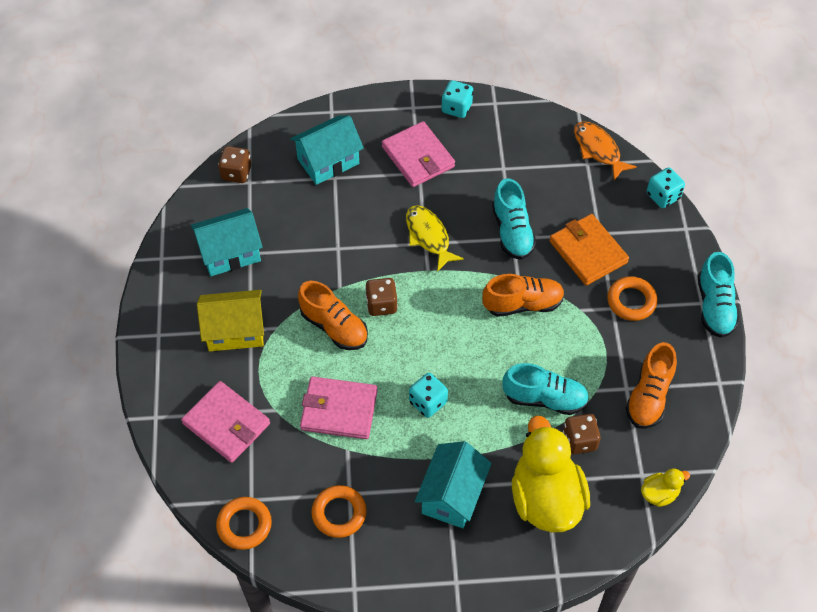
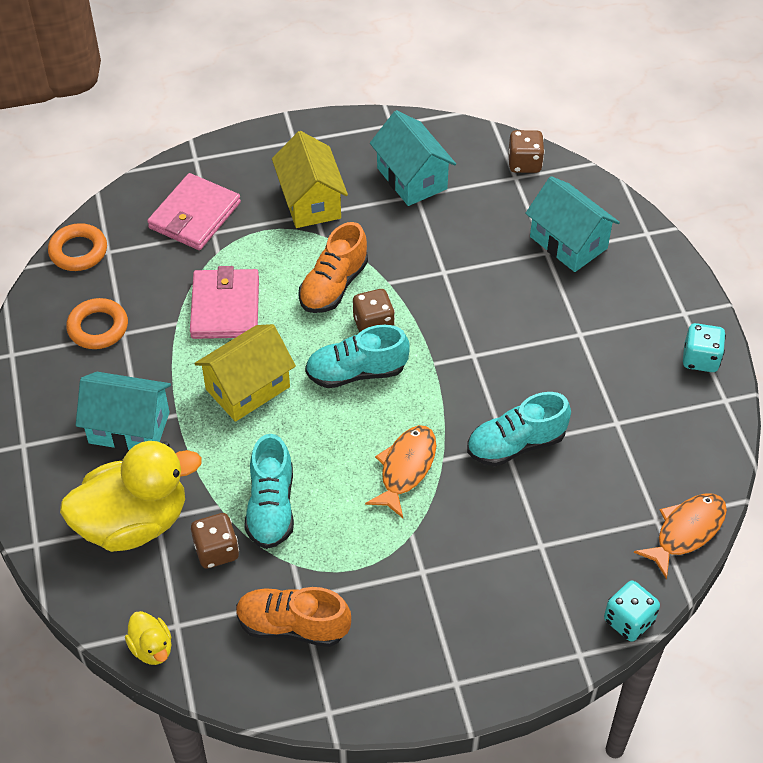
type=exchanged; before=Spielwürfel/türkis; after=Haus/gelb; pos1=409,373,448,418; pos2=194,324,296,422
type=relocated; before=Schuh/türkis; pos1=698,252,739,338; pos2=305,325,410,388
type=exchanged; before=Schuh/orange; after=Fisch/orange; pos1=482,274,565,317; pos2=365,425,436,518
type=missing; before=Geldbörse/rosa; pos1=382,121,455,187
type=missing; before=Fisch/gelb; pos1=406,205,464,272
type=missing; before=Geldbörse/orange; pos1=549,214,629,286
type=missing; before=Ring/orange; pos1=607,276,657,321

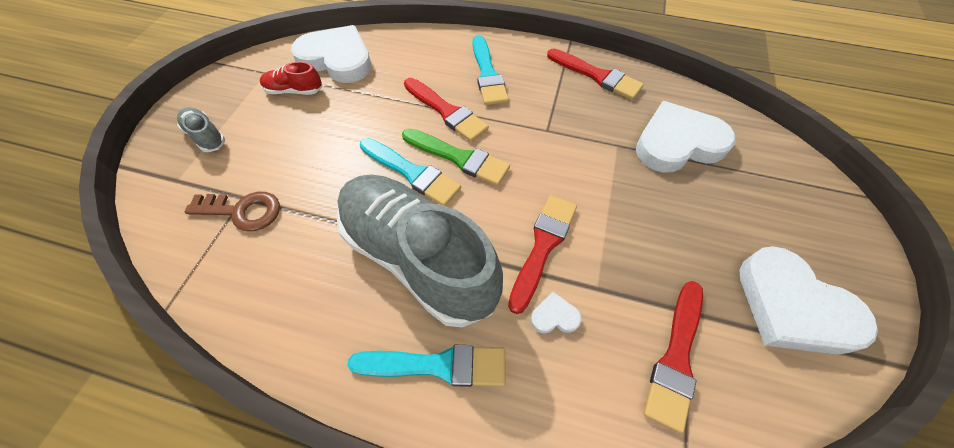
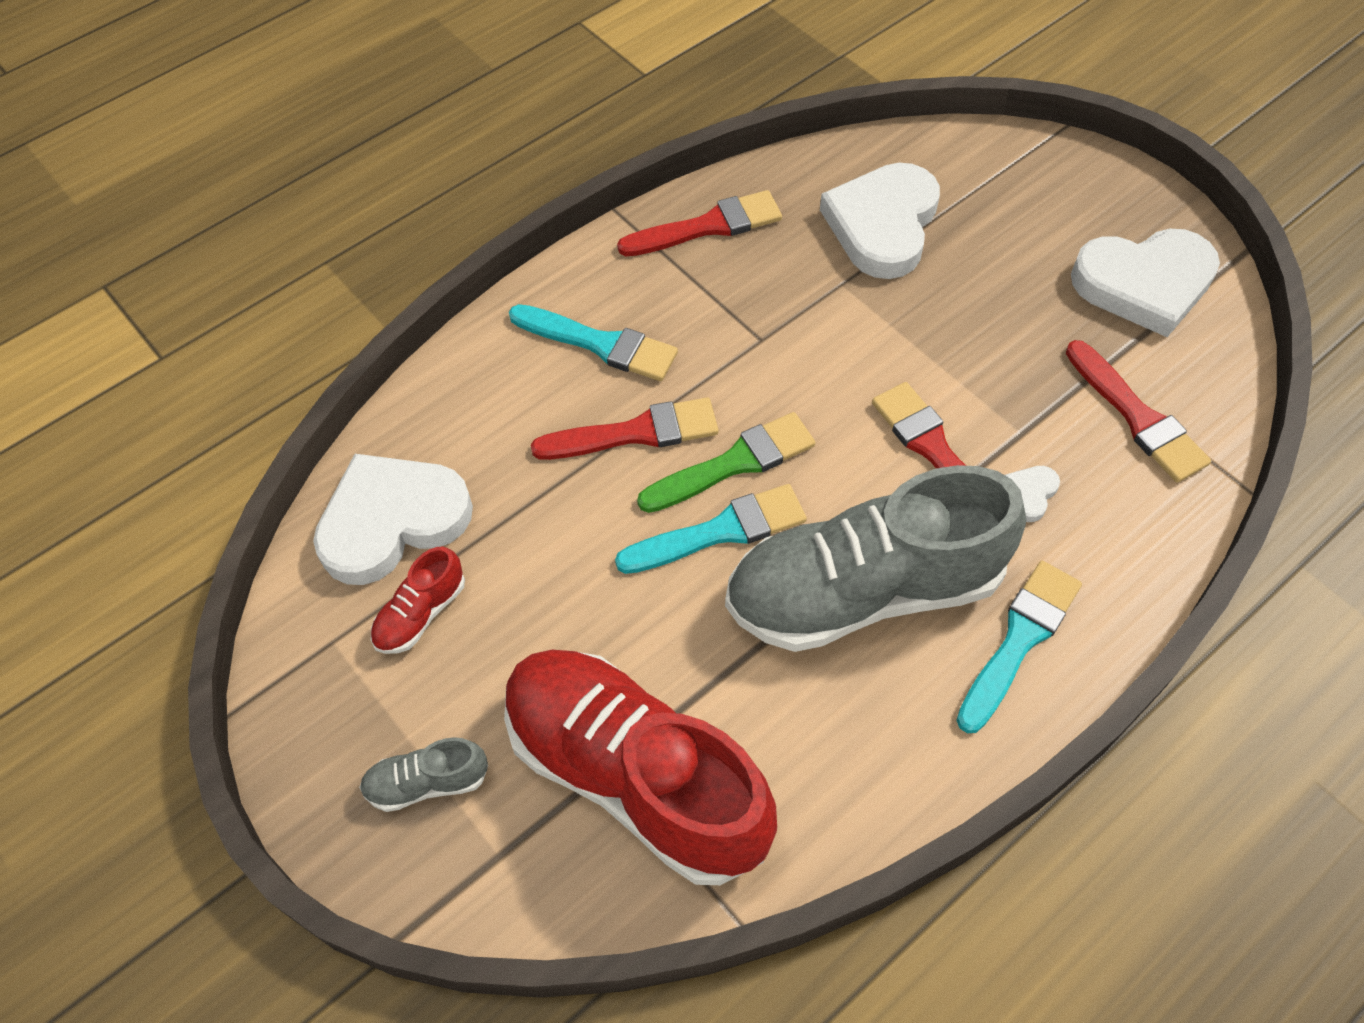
type=exchanged; before=Schlüssel/braun; after=Schuh/rot; pos1=185,192,280,231; pos2=504,650,777,885

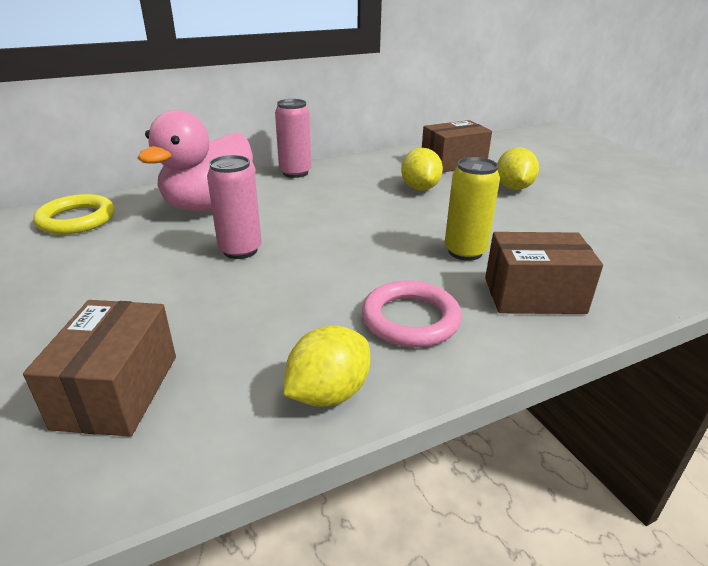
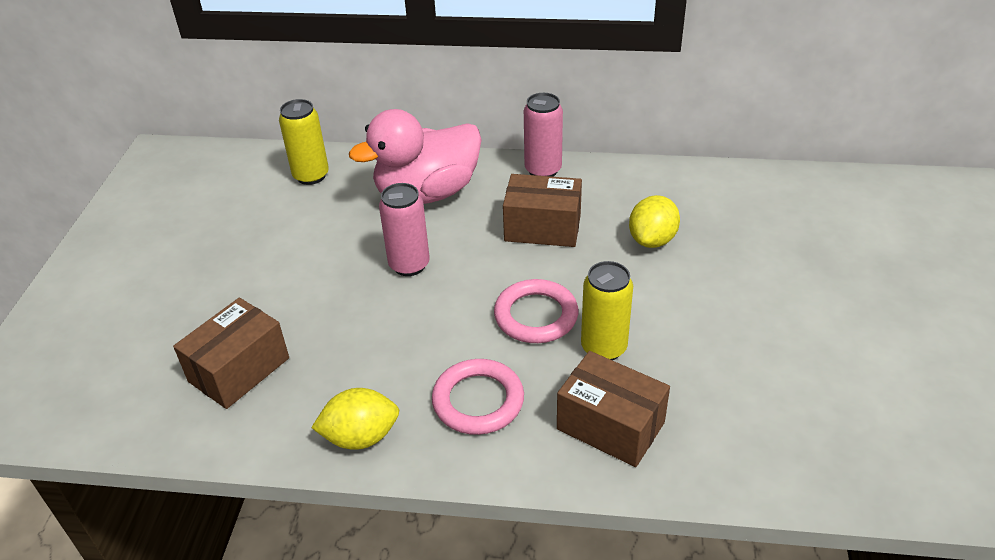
type=exchanged; before=Ring/gelb; after=Dose/gelb; pos1=33,194,115,235; pos2=279,99,329,185
type=appeared; after=Ring/rosa; pos2=494,279,578,343
type=relocated; before=Schachtel/braun; pos1=422,120,492,173; pos2=503,174,582,247
type=missing; before=Zitrone/gelb; pos1=497,147,539,190

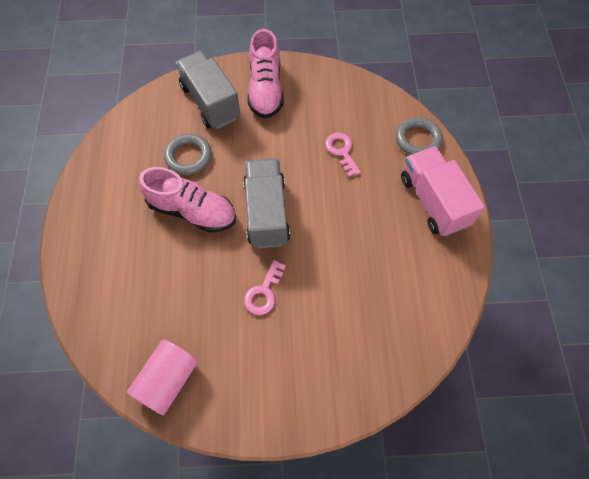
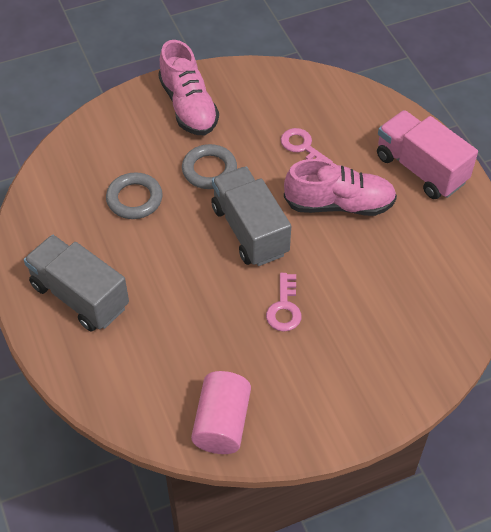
type=relocated; before=Lastwagen/grau; pos1=176,51,240,129; pos2=24,235,129,332
type=relocated; before=Ring/grau; pos1=396,117,443,155; pos2=182,144,237,189
type=relocated; before=Schuh/rosa; pos1=139,167,236,232; pos2=284,159,397,216

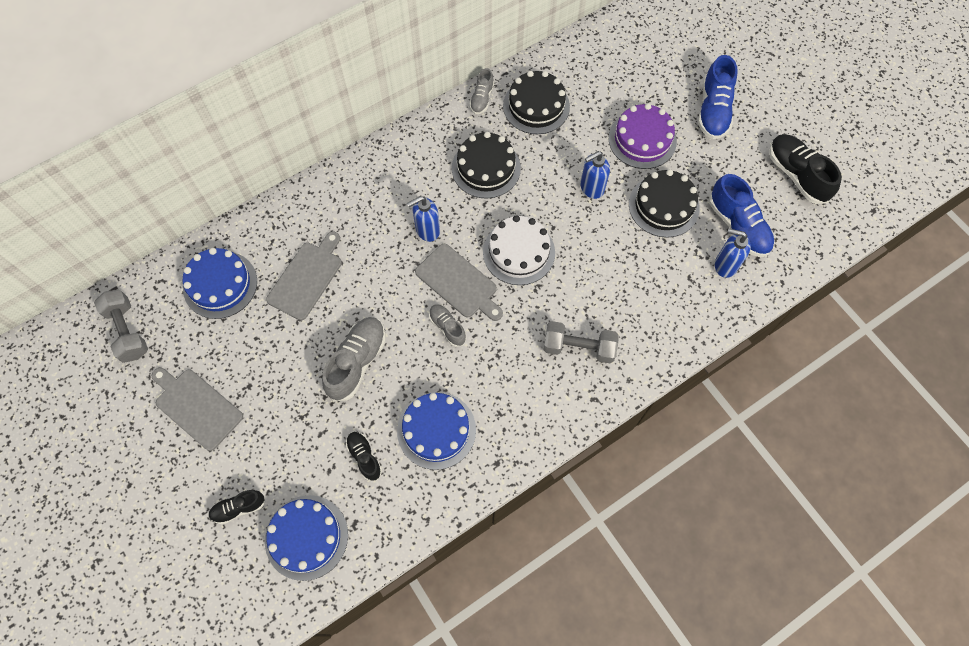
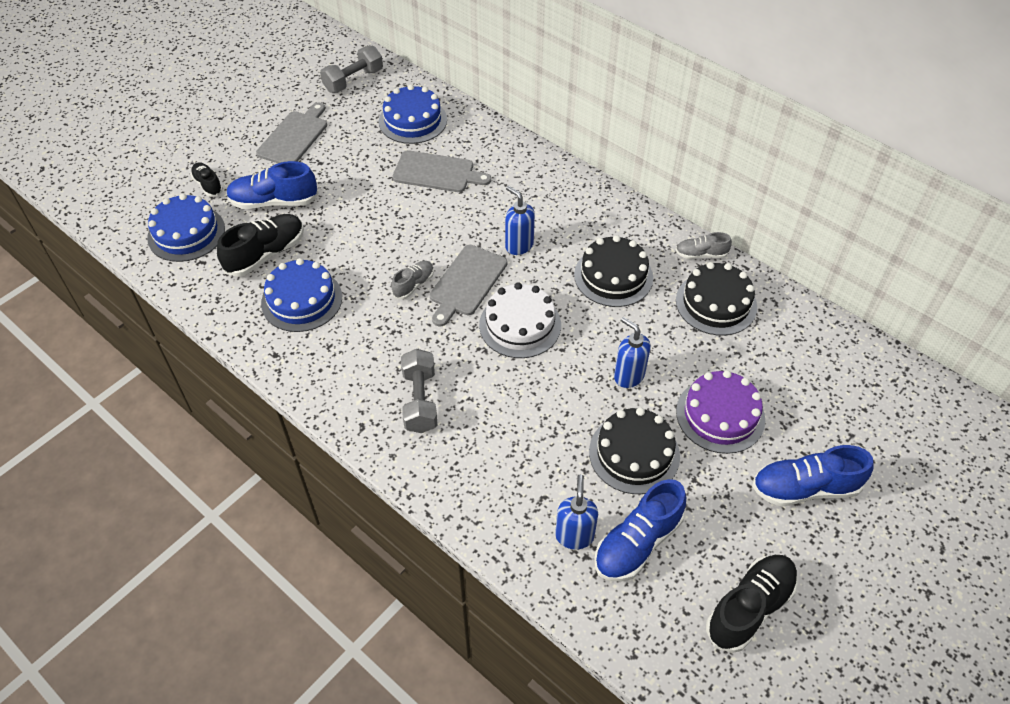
type=size; before=Schuh/schwarz; pos1=346,432,382,481; pos2=217,214,304,277; scale=1.77
type=appeared; after=Schuh/blau; pos2=226,161,319,209
type=missing; before=Schuh/grau; pos1=322,317,386,401

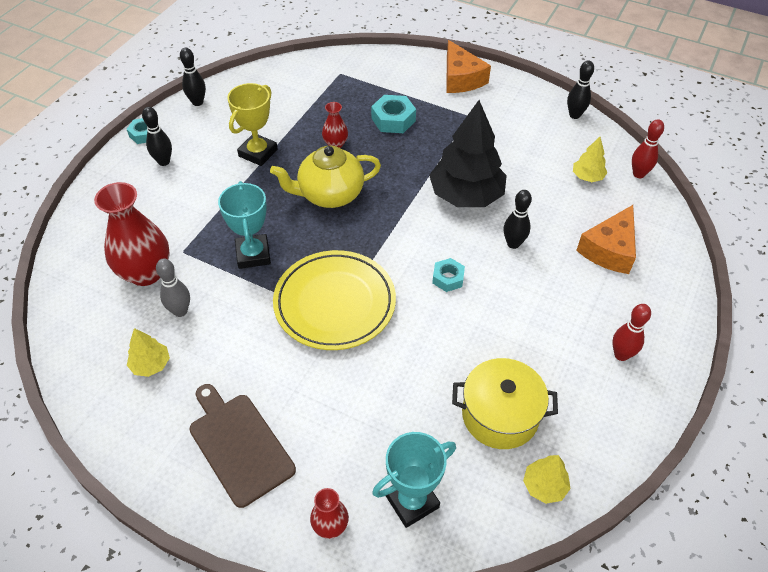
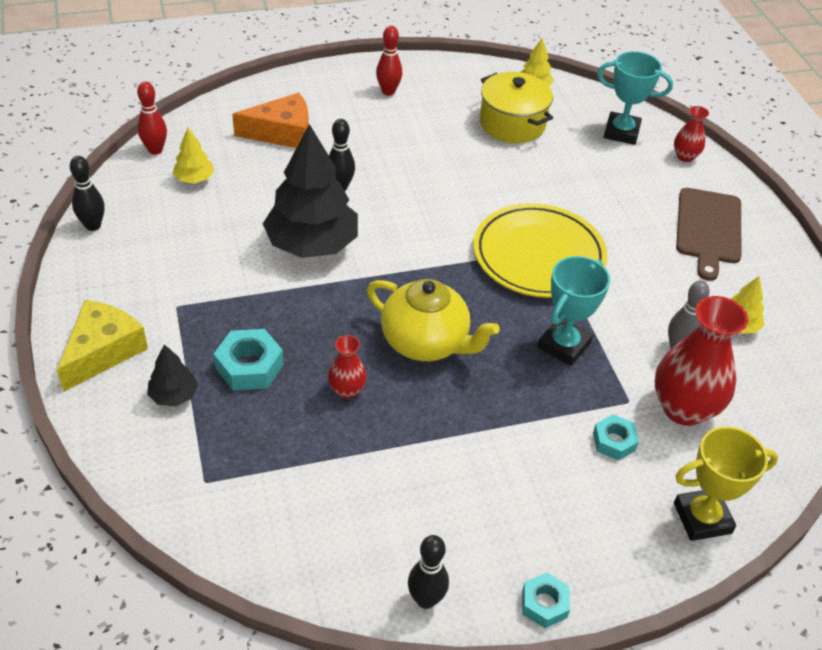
type=colour; before=Käse/orange; after=Käse/gelb; pos1=447,40,491,93; pos2=57,300,148,392
type=appeared; after=Baum/schwarz; pos2=147,344,198,406
type=relocated; before=Sechskantmutter/türkis; pos1=432,258,465,292; pos2=593,414,639,461
type=relocated; before=Pokal/gelb; pos1=227,83,278,166; pos2=674,426,778,541
type=missing; before=Bowlingkegel/schwarz; pos1=142,107,172,166

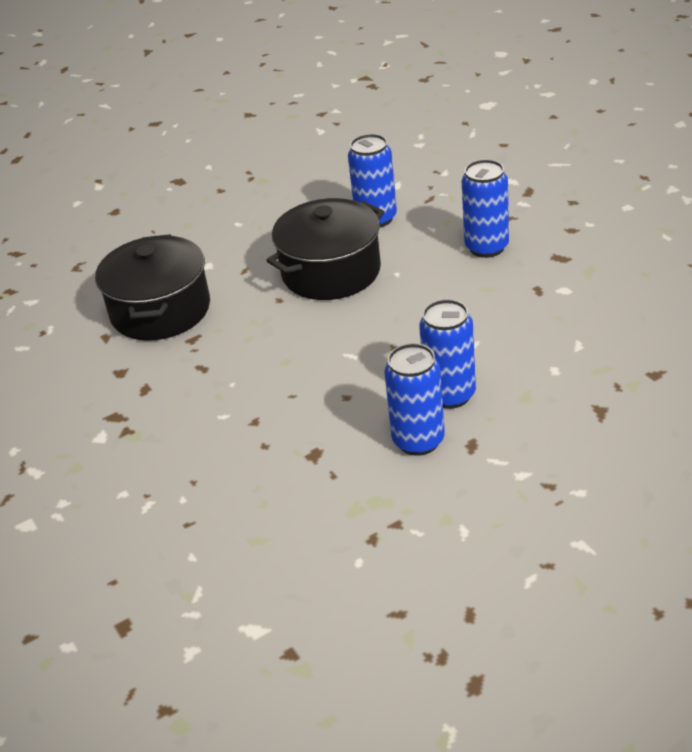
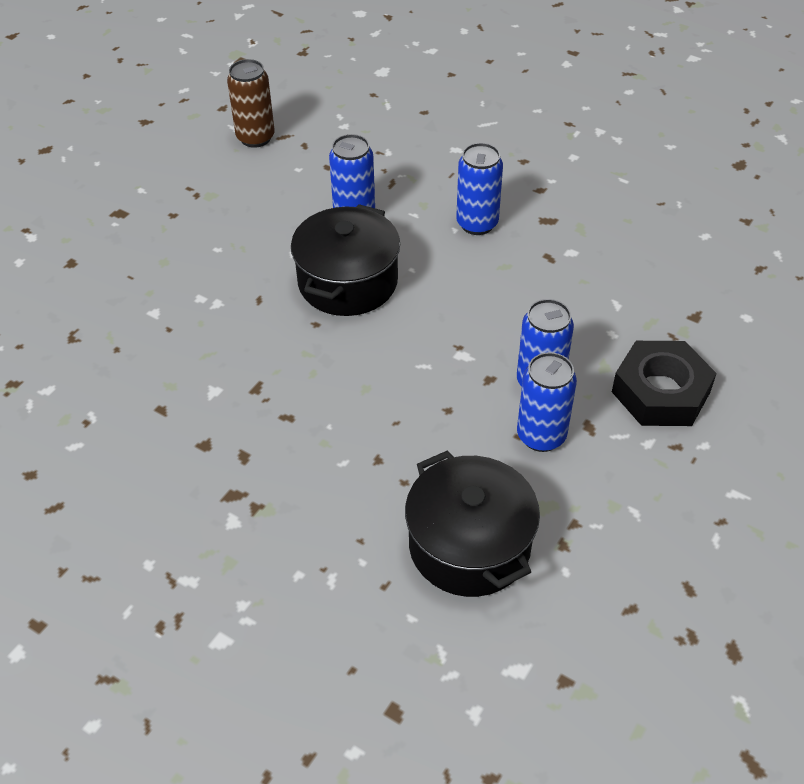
type=appeared; after=Dose/braun; pos2=227,59,275,148
type=relocated; before=Kochtopf/schwarz; pos1=95,234,210,341; pos2=405,450,540,597
type=appeared; after=Sechskantmutter/schwarz; pos2=612,341,717,426

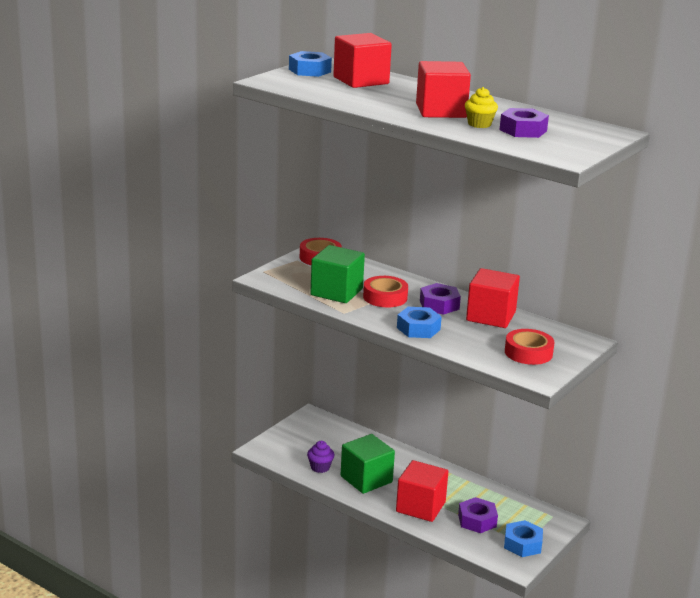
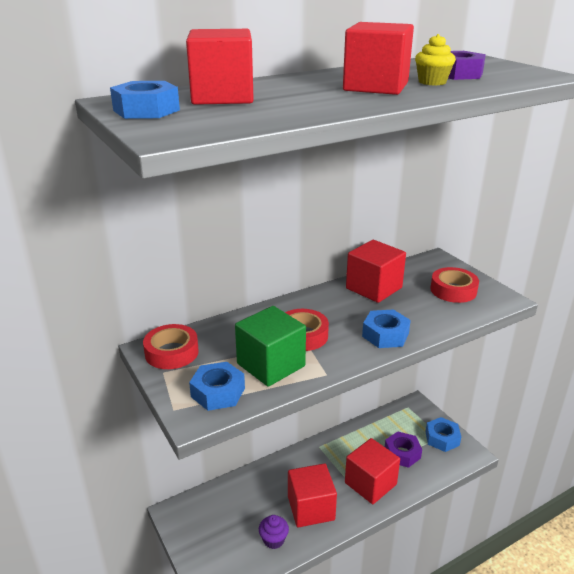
type=appeared; after=Sechskantmutter/blau; pos2=189,362,245,411
type=colour; before=Kubus/grün; after=Kubus/rot; pos1=341,434,395,494; pos2=288,463,337,527
type=missing; before=Sechskantmutter/lila; pos1=420,283,461,315

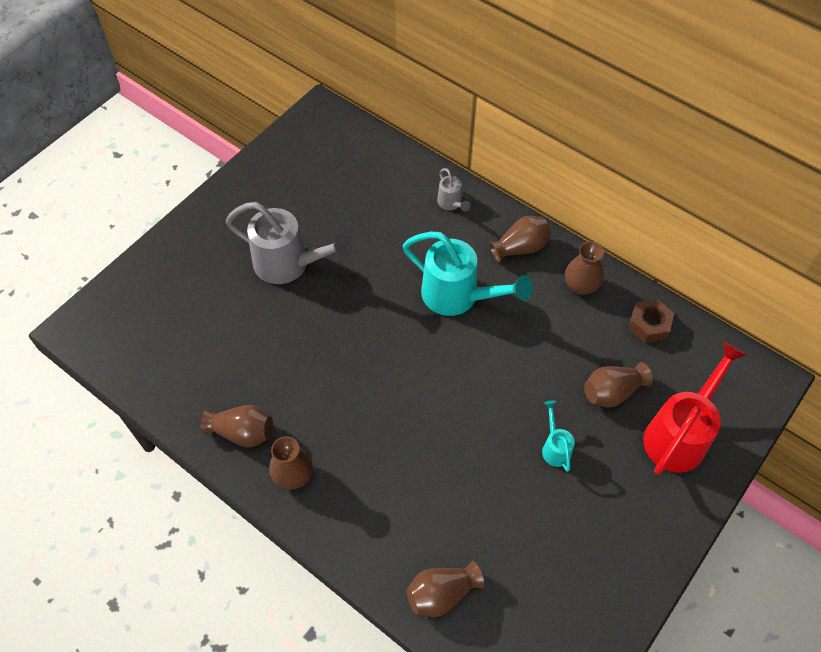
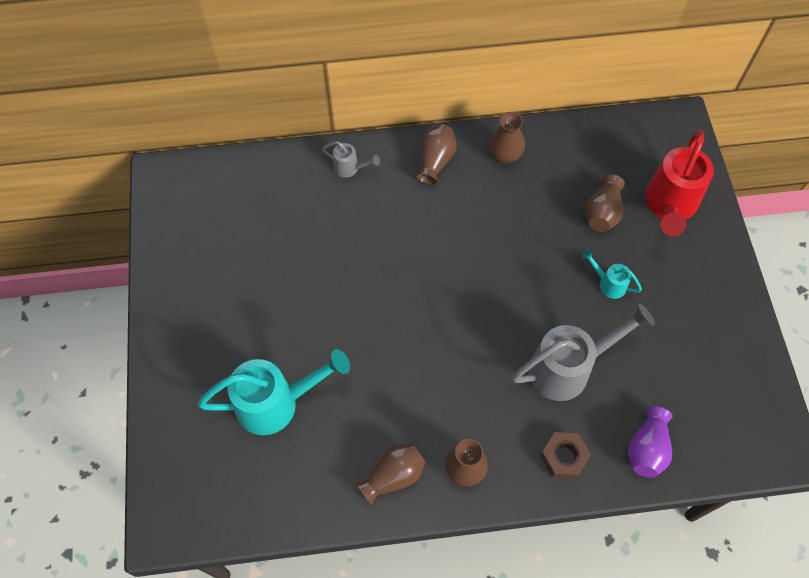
type=relocated; before=Gießkanne/türkis; pos1=403,232,532,316; pos2=198,349,350,435
type=relocated; before=Gießkanne/grau; pos1=226,202,353,284; pos2=512,304,655,401
type=relocated; before=Sechskantmutter/braun; pos1=628,299,674,343; pos2=540,432,591,479
type=colour; before=Vase/braun; after=Vase/lila; pos1=407,561,484,617; pos2=628,406,673,478
type=spun; before=Gießkanne/rot; pos1=643,341,747,474; pos2=645,130,714,236; turn=-150

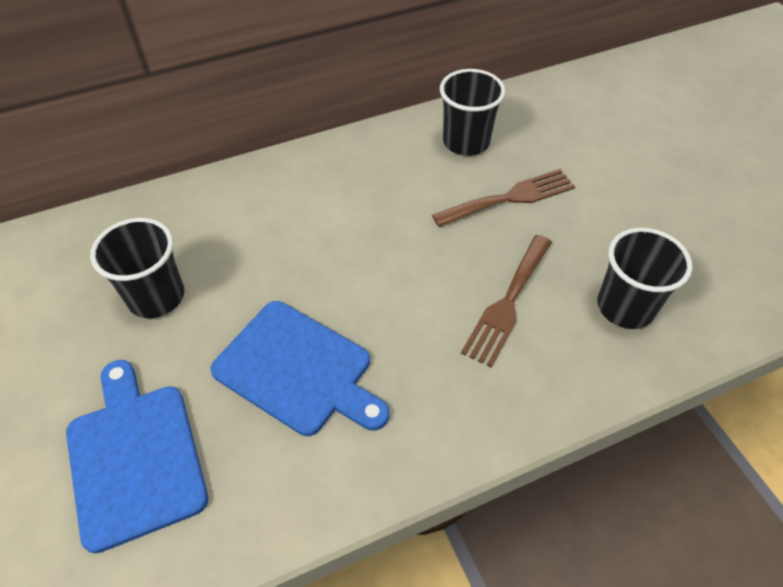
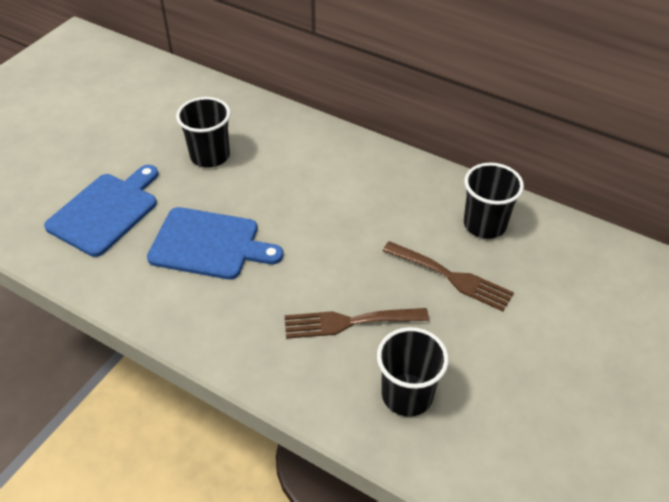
type=spun; before=Schneidebrett/blau; pos1=210,301,389,436; pos2=147,207,283,280; turn=-75

